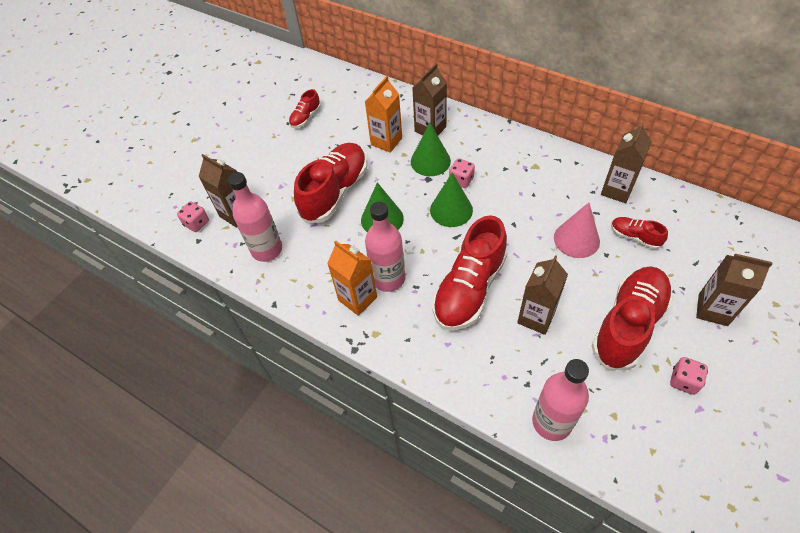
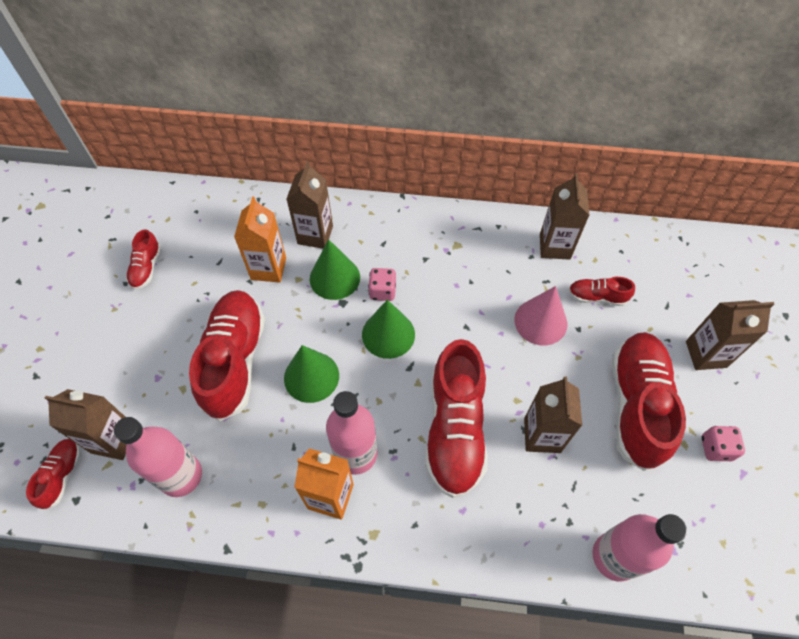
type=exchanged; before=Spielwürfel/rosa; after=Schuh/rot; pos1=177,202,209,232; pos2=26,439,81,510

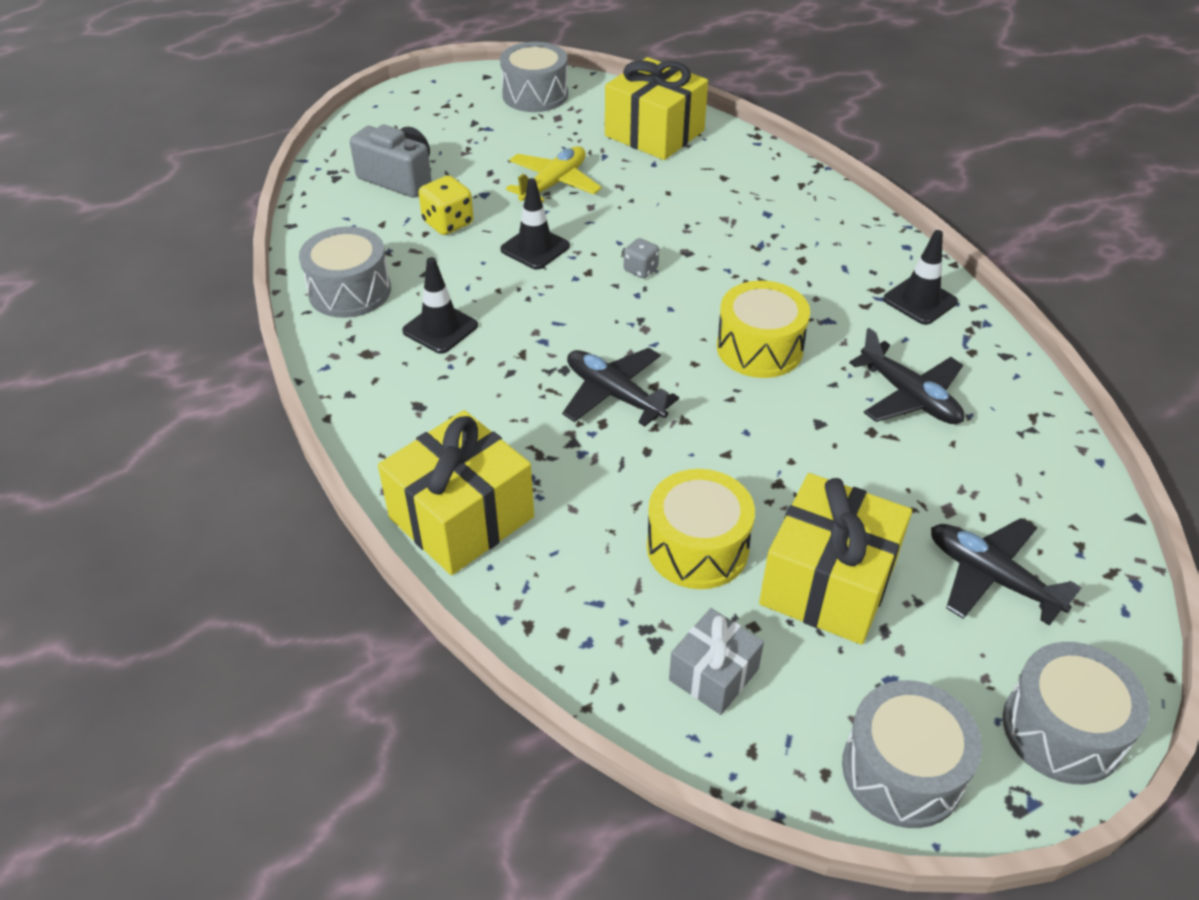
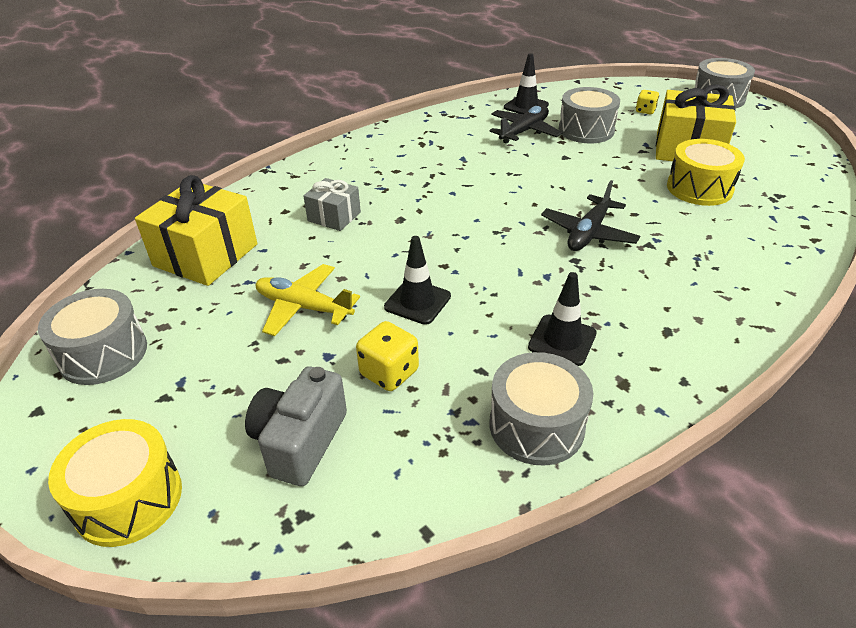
type=relocated; before=Trommel/gelb; pos1=717,281,810,378; pos2=48,419,182,547
type=relocated; before=Geschenk/grau; pos1=669,608,764,715; pos2=303,178,361,231
type=relocated; before=Leitkegel/schwarz; pos1=883,230,958,325; pos2=504,53,549,114
type=relocated; before=Trommel/grau; pos1=842,680,982,828; pos2=558,87,620,143
type=exchanged; before=Flugzeug/schwarz; after=Spielwürfel/gelb; pos1=931,518,1081,626; pos2=636,90,659,114
type=missing; before=Geschenk/gelb; pos1=378,410,534,575
type=missing; before=Spielwürfel/grau; pos1=624,238,659,278

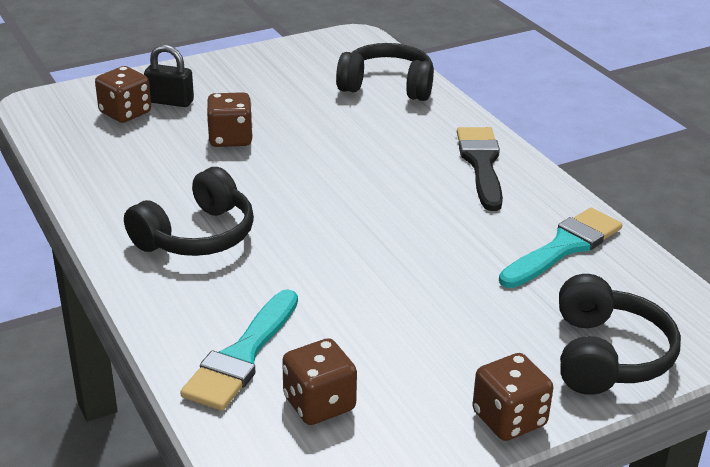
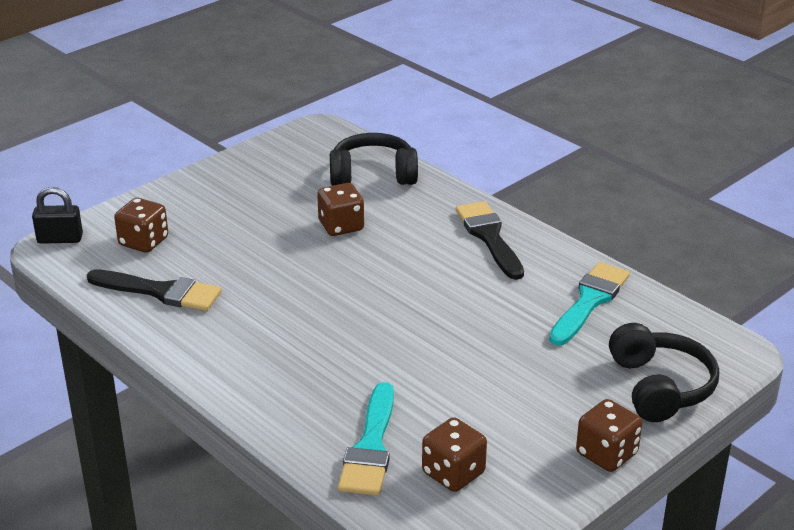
type=relocated; before=Vorhängeschloss/schwarz; pos1=144,44,194,107; pos2=32,187,83,244
type=appeared; after=Pinsel/schwarz; pos2=87,269,222,311
type=relocated; before=Spielwürfel/braun; pos1=207,92,253,147; pos2=317,183,364,236
type=missing; before=Kopfhörer/schwarz; pos1=124,167,254,256

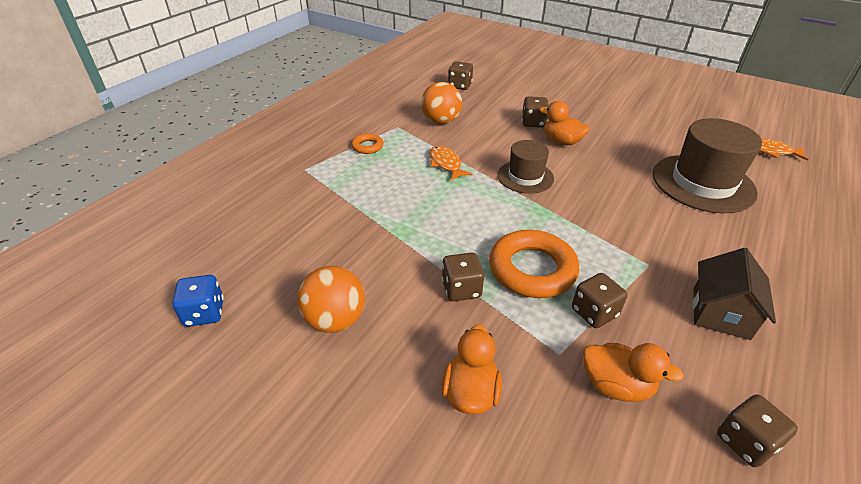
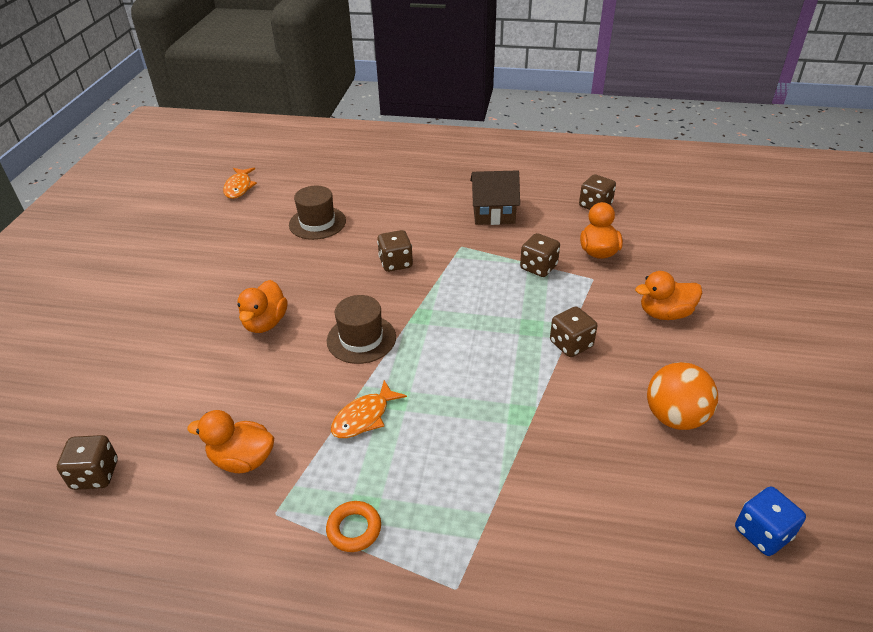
type=exchanged; before=Ball/orange; after=Ente/orange; pos1=421,82,462,124; pos2=187,410,274,473
type=size; before=Hut/braun; pos1=653,118,762,213; pos2=289,186,346,240; scale=0.58
type=relocated; before=Spielwürfel/braun; pos1=522,96,549,128; pos2=377,230,413,272
type=missing; before=Ring/orange; pos1=489,230,579,298

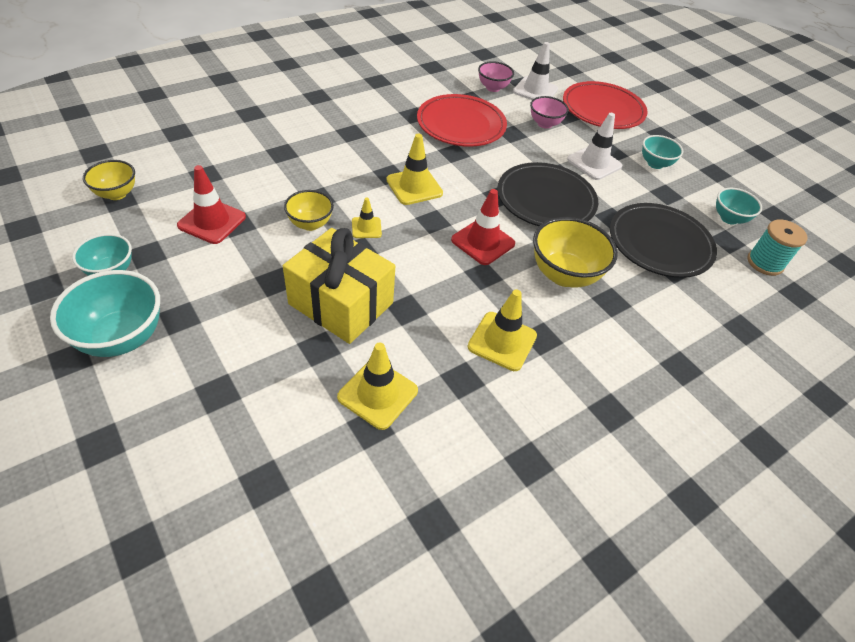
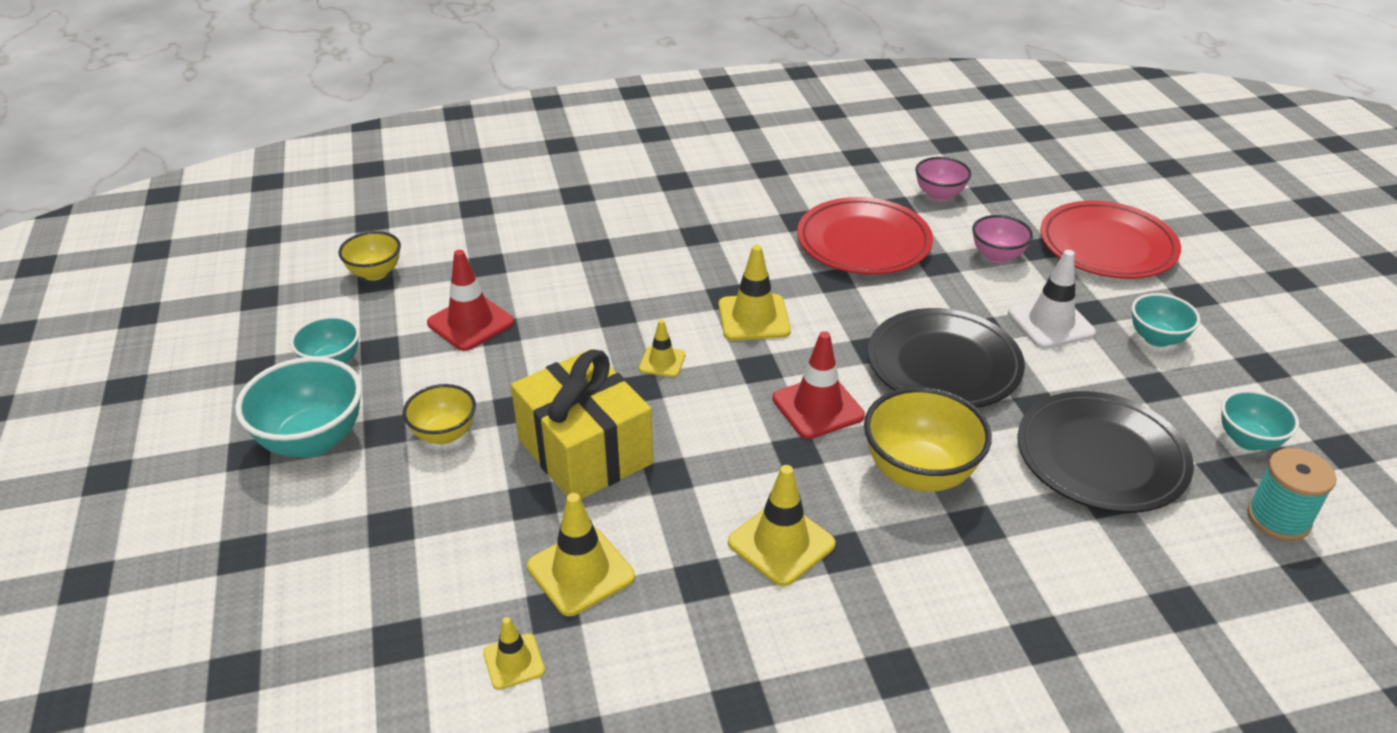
type=relocated; before=Schüssel/gelb; pos1=284,190,334,231; pos2=403,384,476,444
type=appeared; after=Leitkegel/gelb; pos2=483,617,545,690
type=missing; before=Leitkegel/weiß; pos1=513,42,558,100

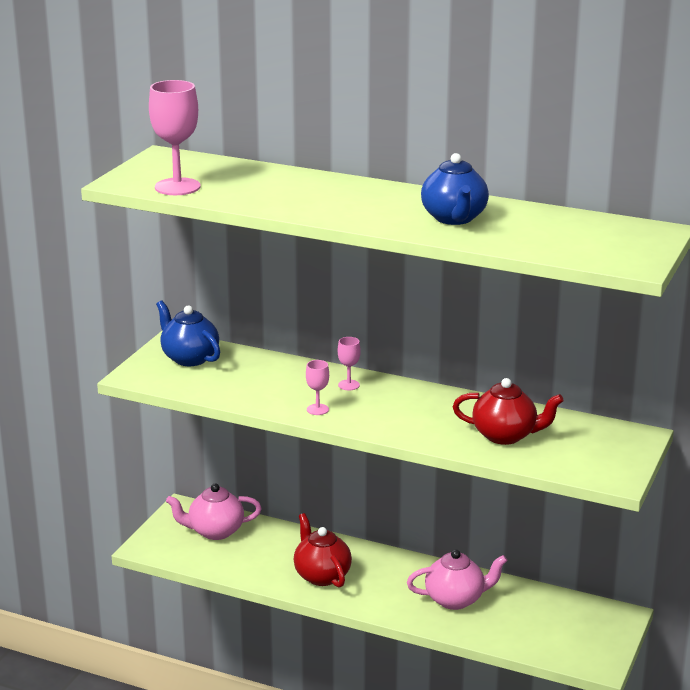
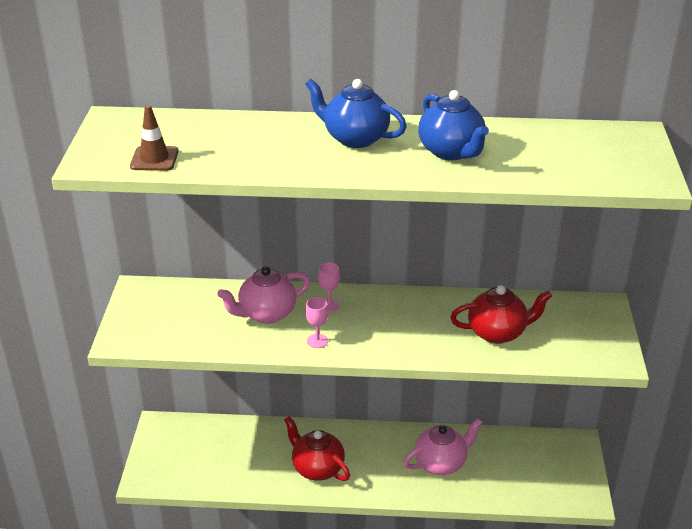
type=exchanged; before=Kelch/rosa; after=Leitkegel/braun; pos1=149,80,201,195; pos2=130,105,179,171
type=relocated; before=Teekanne/rosa; pos1=166,483,262,540; pos2=218,266,310,324
type=relocated; before=Teekanne/blau; pos1=156,300,220,366; pos2=305,79,407,148

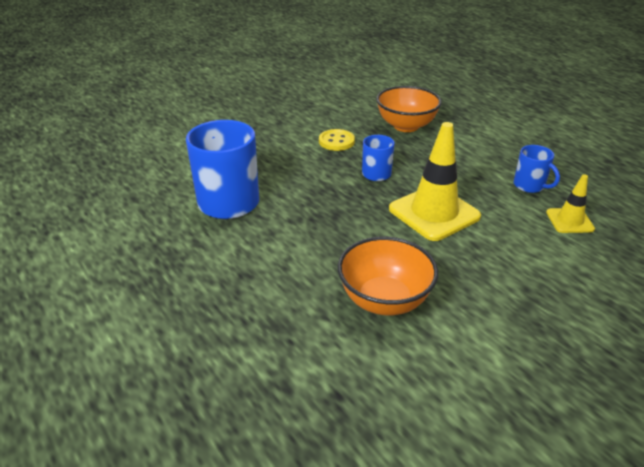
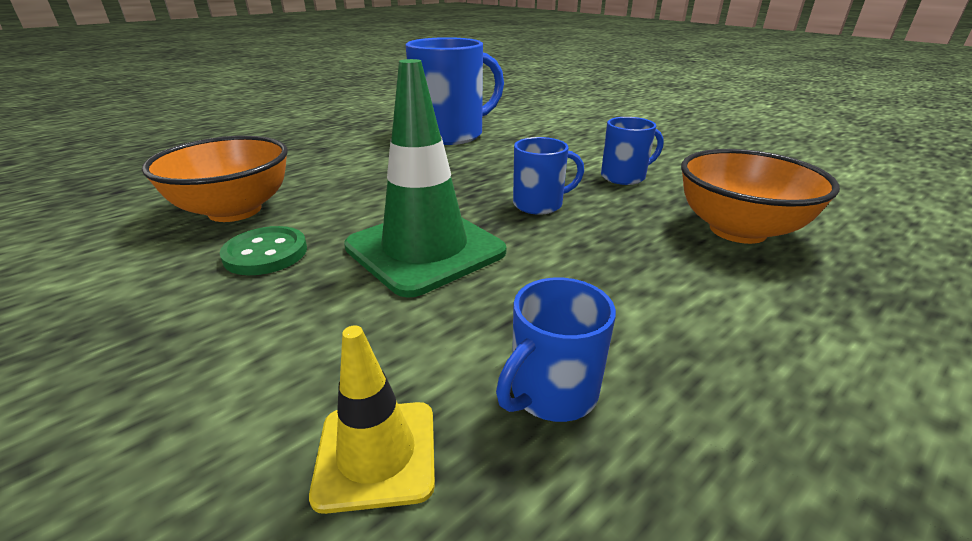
type=appeared; after=Knopf/grün; pos2=220,226,307,275
type=colour; before=Leitkegel/gelb; after=Leitkegel/grün; pos1=389,122,481,241; pos2=344,59,506,298
type=exchanged; before=Knopf/gelb; after=Tasse/blau; pos1=319,129,355,151; pos2=601,117,663,185

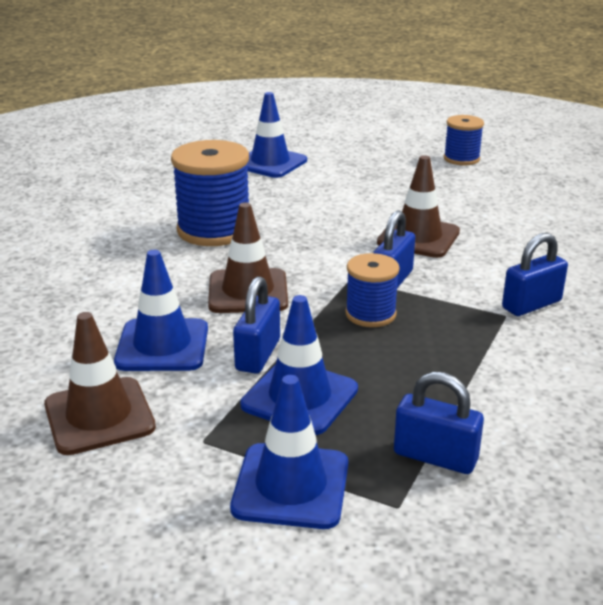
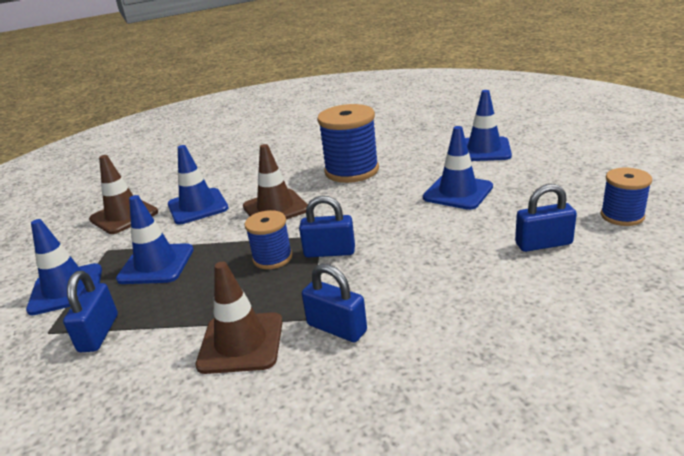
type=relocated; before=Leitkegel/braun; pos1=377,155,460,258; pos2=196,262,283,374
type=appeared; after=Leitkegel/blau; pos2=423,126,493,210
type=relocated; before=Vorhängeschloss/blau; pos1=233,276,280,374; pos2=515,184,577,252

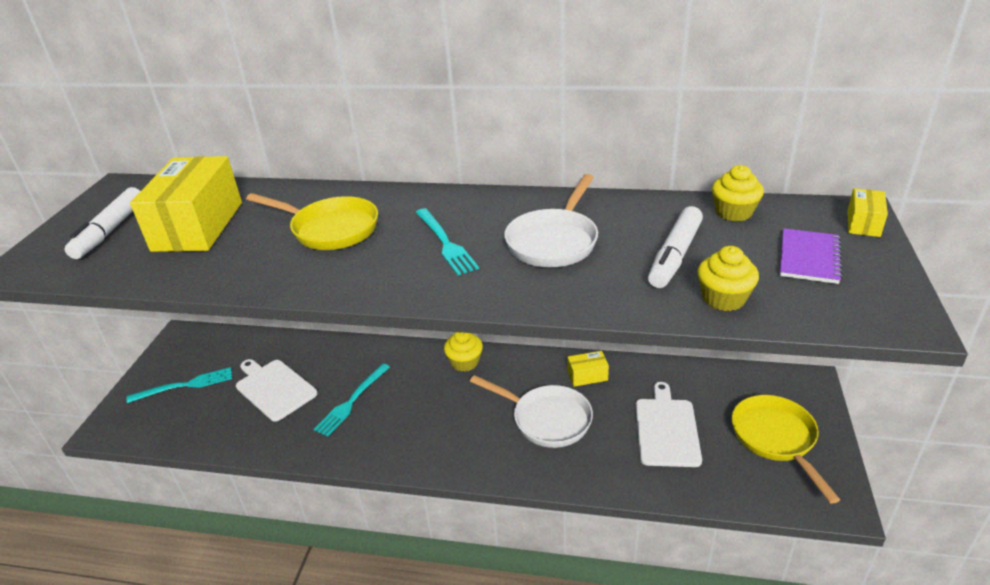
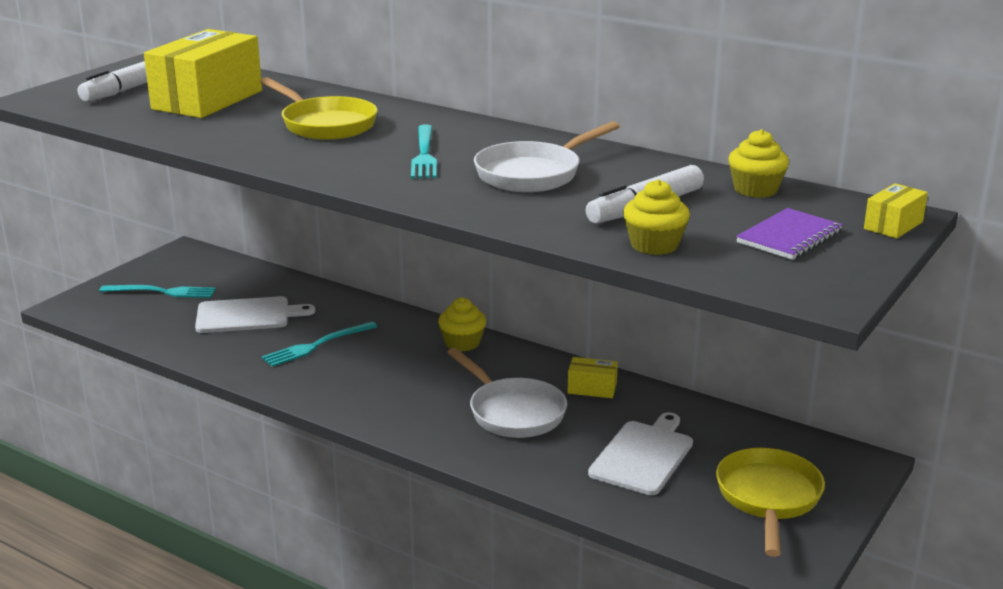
type=spun; before=Schneidebrett/weiß; pos1=236,359,318,422; pos2=195,296,315,333; turn=105

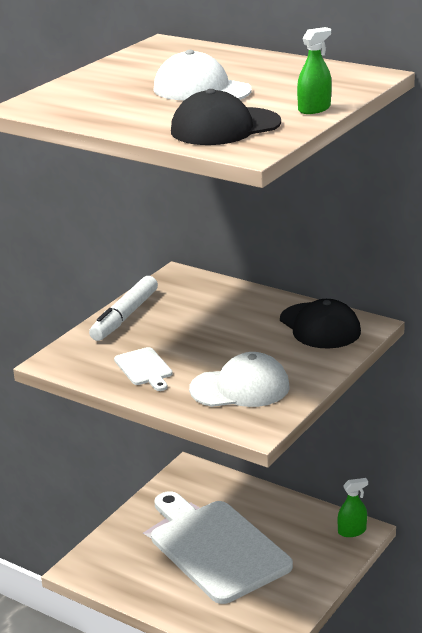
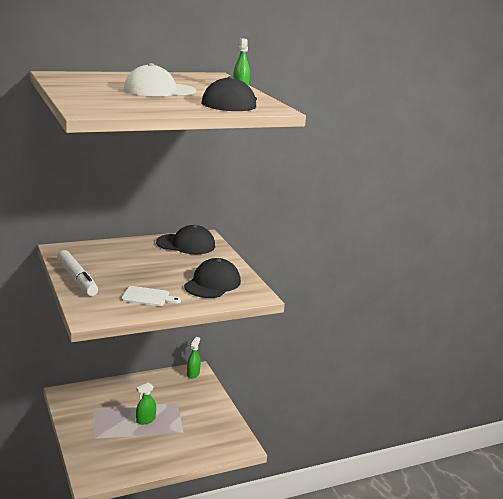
type=exchanged; before=Schneidebrett/weiß; after=Sprühflasche/grün; pos1=151,491,293,604; pos2=136,383,156,425
type=colour; before=Kappe/weiß; after=Kappe/schwarz; pos1=189,352,290,407; pos2=184,258,241,298

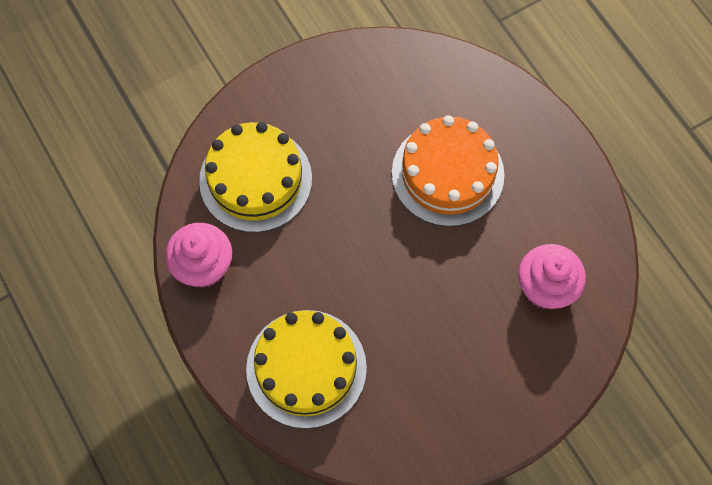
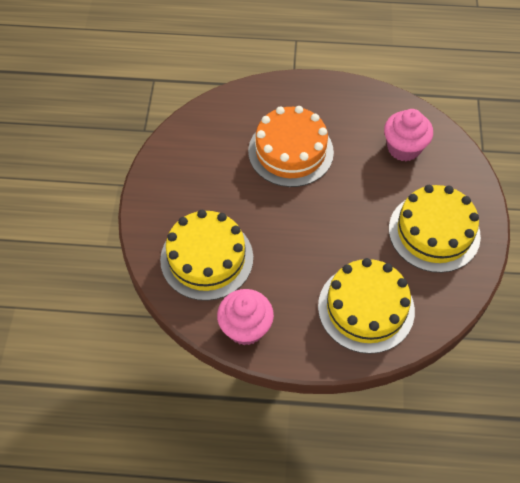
type=appeared; after=Kuchen/gelb; pos2=389,185,481,273

